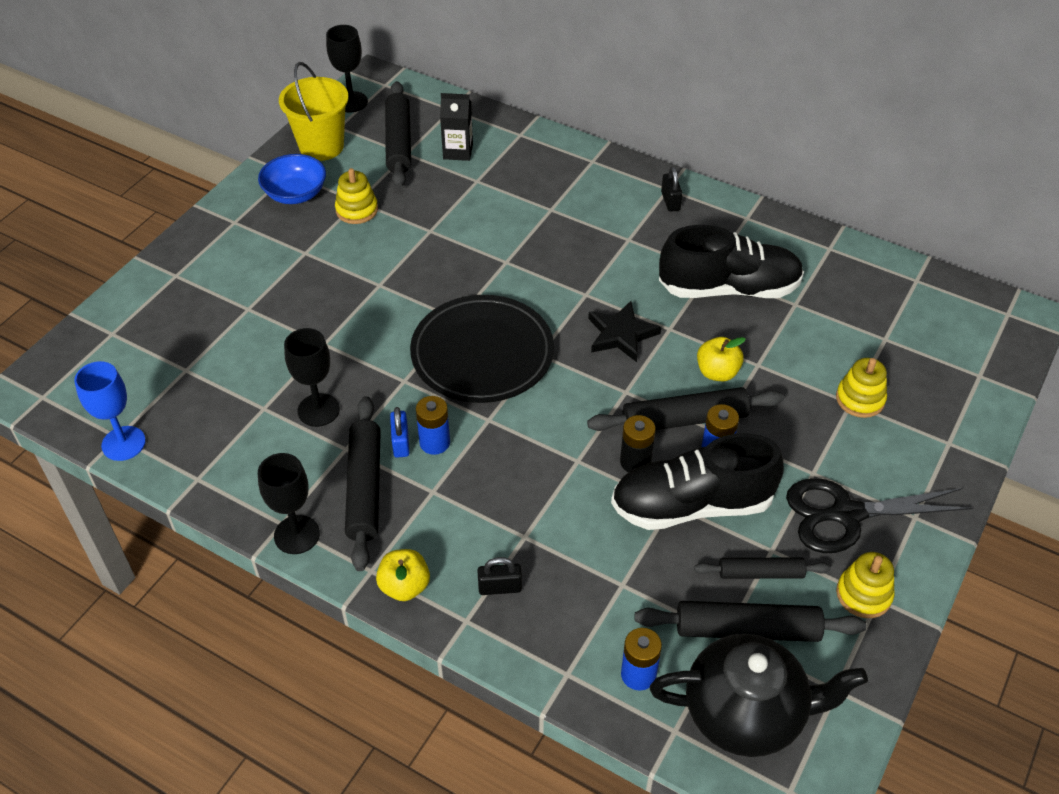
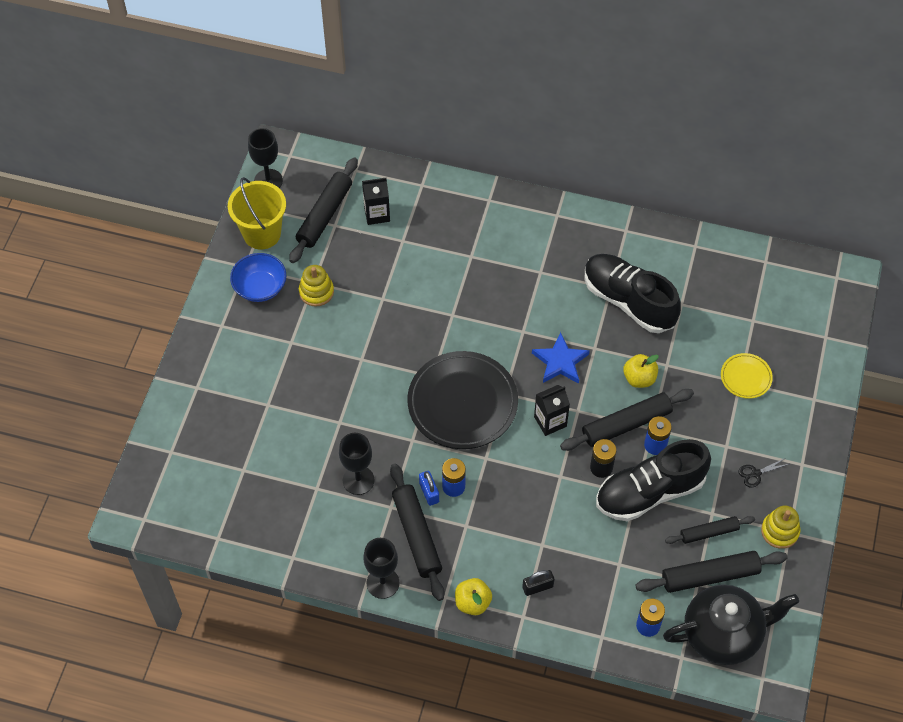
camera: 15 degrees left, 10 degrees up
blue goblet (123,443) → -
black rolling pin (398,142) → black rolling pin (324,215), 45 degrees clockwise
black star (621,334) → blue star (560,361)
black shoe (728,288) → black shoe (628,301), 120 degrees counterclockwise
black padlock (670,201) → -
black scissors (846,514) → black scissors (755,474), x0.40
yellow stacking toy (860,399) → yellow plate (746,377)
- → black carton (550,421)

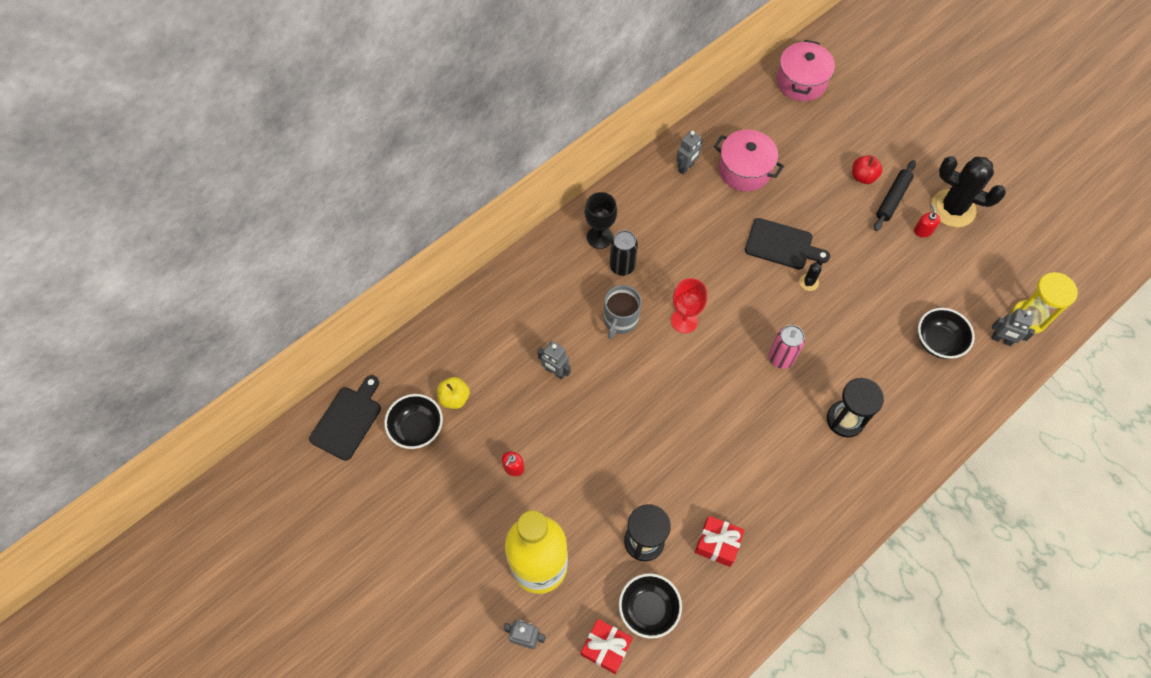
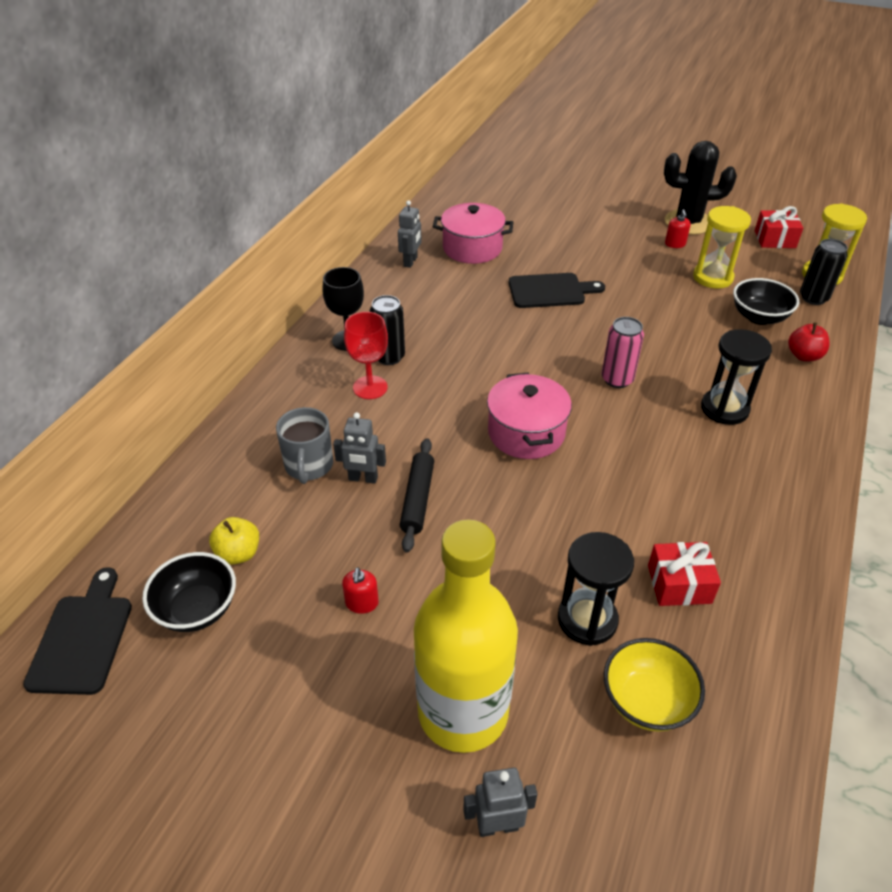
camera: 25 degrees left, 20 degrees down
red gift (606,648) → red gift (775,239), shifted
grey mug (620,320) → grey mug (308,465), shifted
black bowl (648,609) → yellow bowl (646,701)
red goblet (684,320) → red goblet (370,387), shifted
pink pot (801,82) → pink pot (526,433), shifted
black cactus (808,282) → -
red apple (863,177) → red apple (804,356), shifted
black rolling pin (893,199) → black rolling pin (418,499), shifted
red soap dispenser (923,231) → red soap dispenser (675,244), 150 degrees counterclockwise
grey robot (1001,340) → black can (813,298)
- → yellow hourglass (712,277)

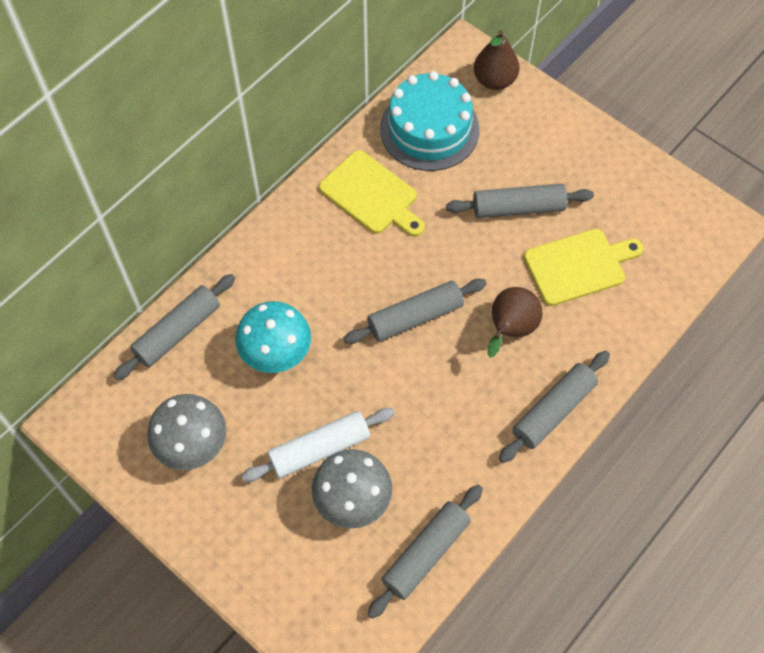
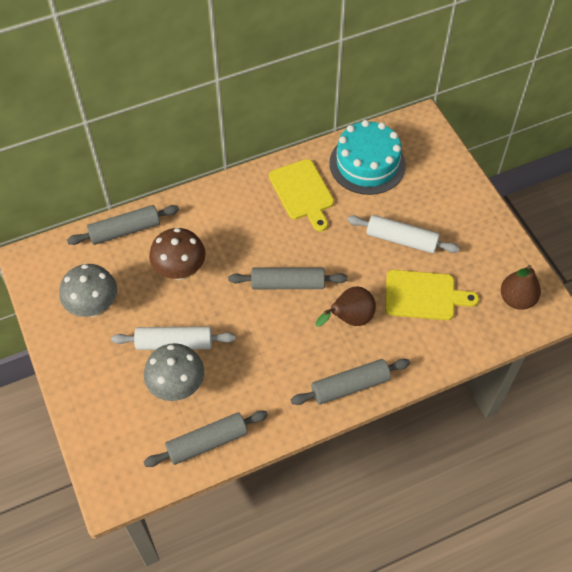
camera: 25 degrees right, 5 degrees down
turquoise mushroom (276,355) → brown mushroom (180,271)
grey rolling pin (518,208) → white rolling pin (401,239)
brown pear (494,80) → brown pear (516,299), shifted

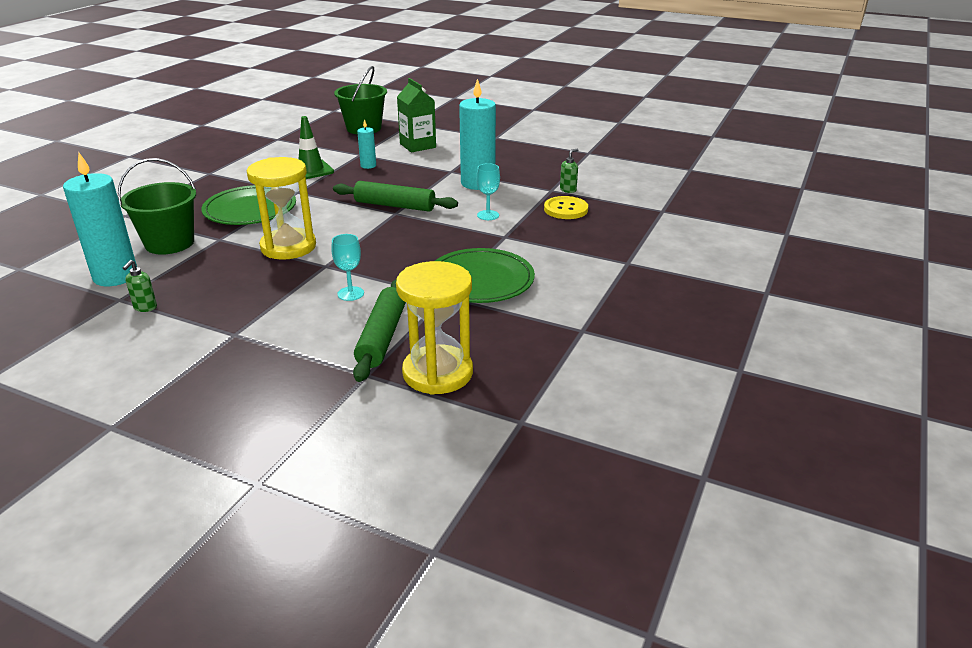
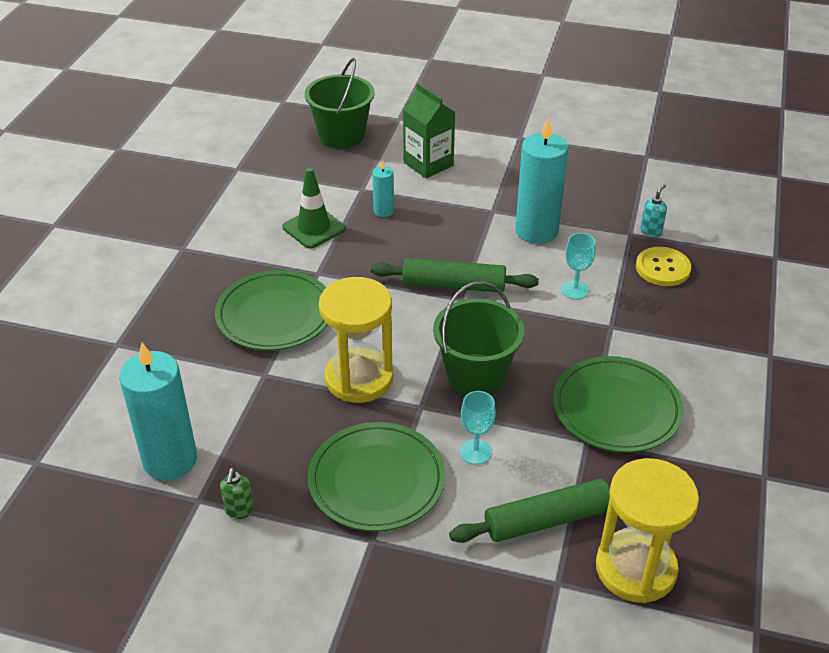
camera: 10 degrees left, 10 degrees up
green bucket (170,243) → green bucket (476,375), shifted
green rolling pin (382,337) → green rolling pin (547,520), 75 degrees clockwise
green soap dispenser (568,190) → turquoise soap dispenser (651,231)
- → green plate (376,480)

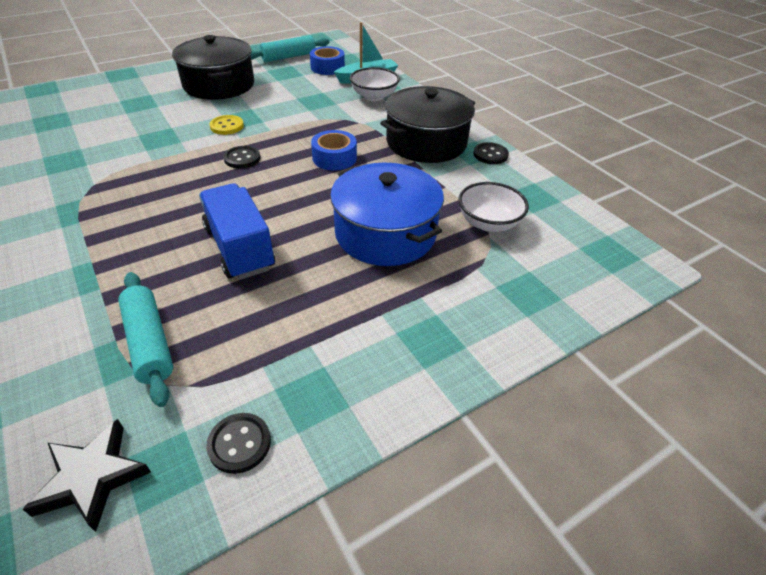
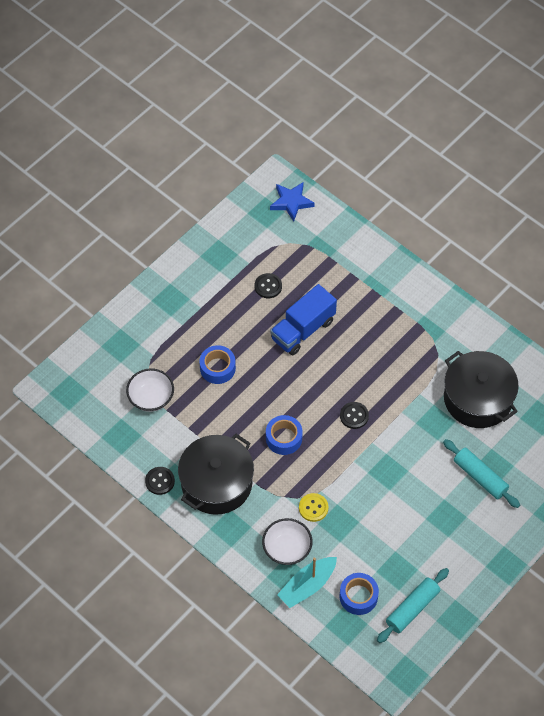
camera: 165 degrees right, 15 degrees up
black star (92,478) → blue star (291,202)
turquoise rolling pin (149,342) → turquoise rolling pin (480,477), shifted
black pot (219,85) → black pot (478,398), shifted
blue truck (240,248) → blue truck (303,330), 90 degrees clockwise
black button (239,444) → black button (268,286), shifted
yellow button (227,126) → yellow button (313,508), shifted
blue pot (385,233) → blue tape (217,368)

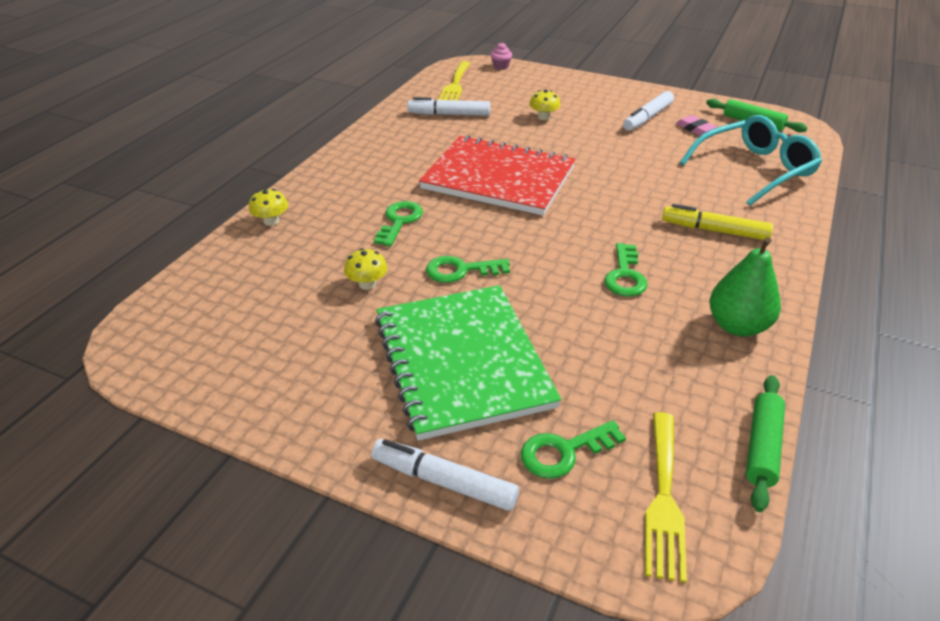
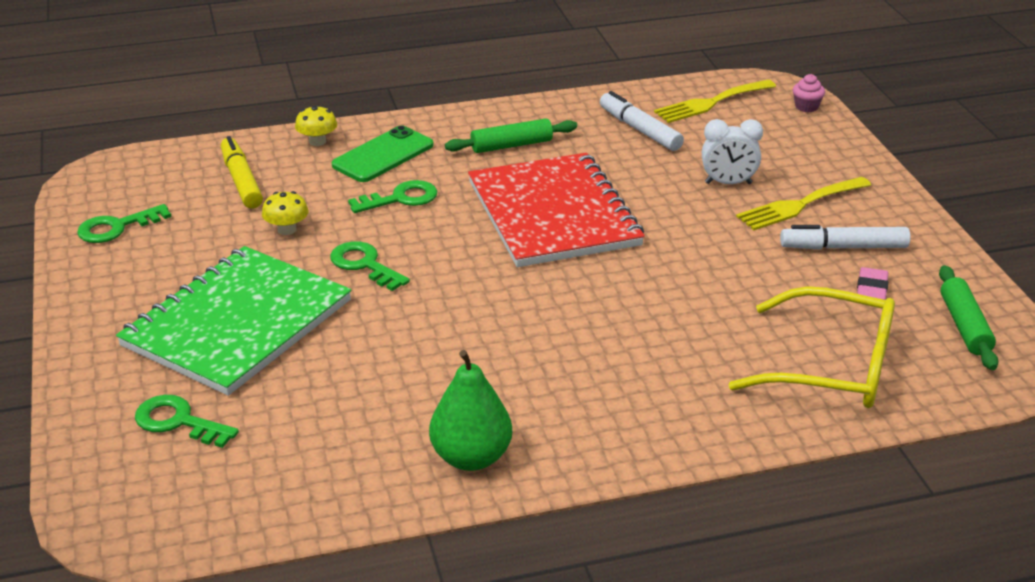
camera: 50 degrees right, 5 degrees down
white marker (444,481) → -
yellow mushroom (543,117) → white clock (728,183)
green key (625,276) → green key (117,227), shifted
yellow fork (663,499) → yellow fork (799,205), shifted
yellow marker (714,231) → yellow marker (241,181), shifted
turquoise glasses (754,170) → yellow glasses (830,367)
green rolling pin (762,447) → green rolling pin (511,145), shifted
- → green phone (383,155)

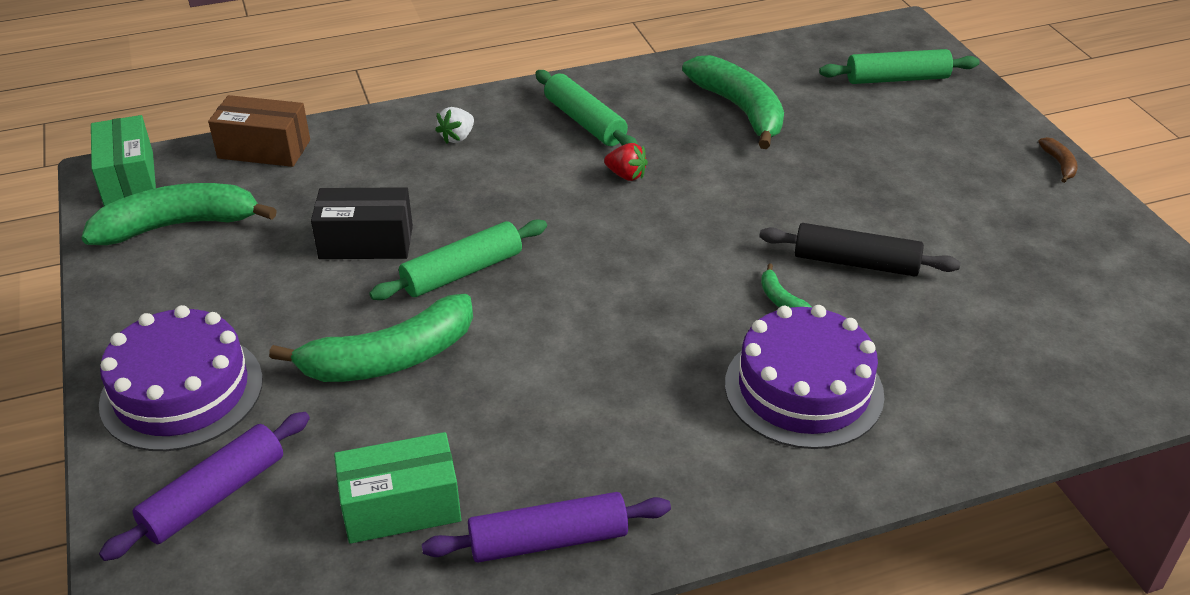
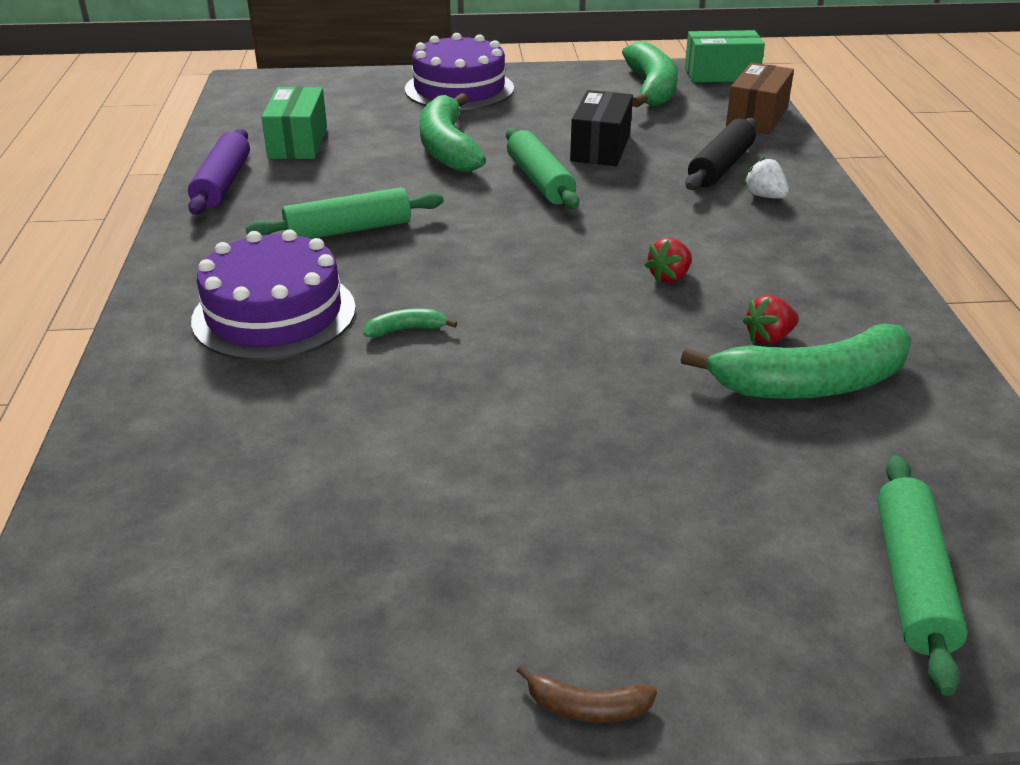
camera: 105 degrees right, 5 degrees down
purple rolling pin (214,496) → -
green rolling pin (585,121) → green rolling pin (348,230), shifted
black rolling pin (855,262) → black rolling pin (720,166), shifted
- → red strawberry (769,338)

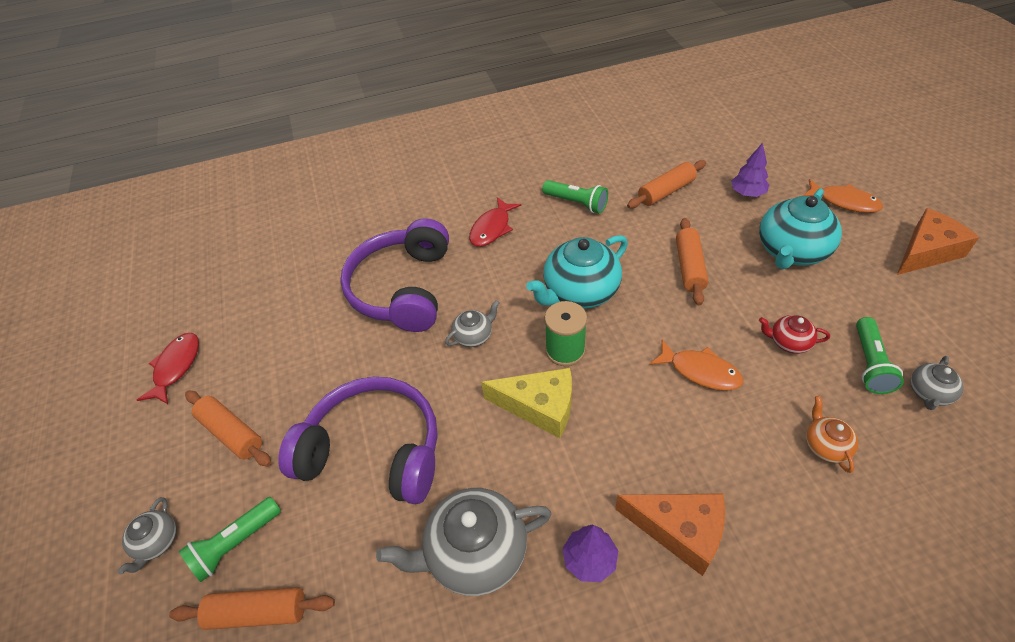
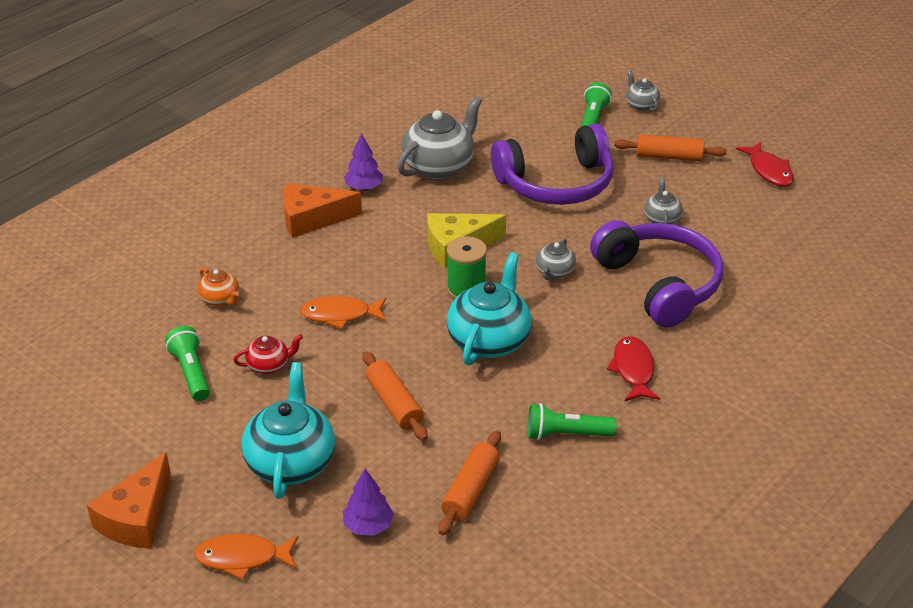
camera: 145 degrees right, 10 degrees down
orange rolling pin (258,612) → -
grey teapot (929,393) → grey teapot (662,218), shifted

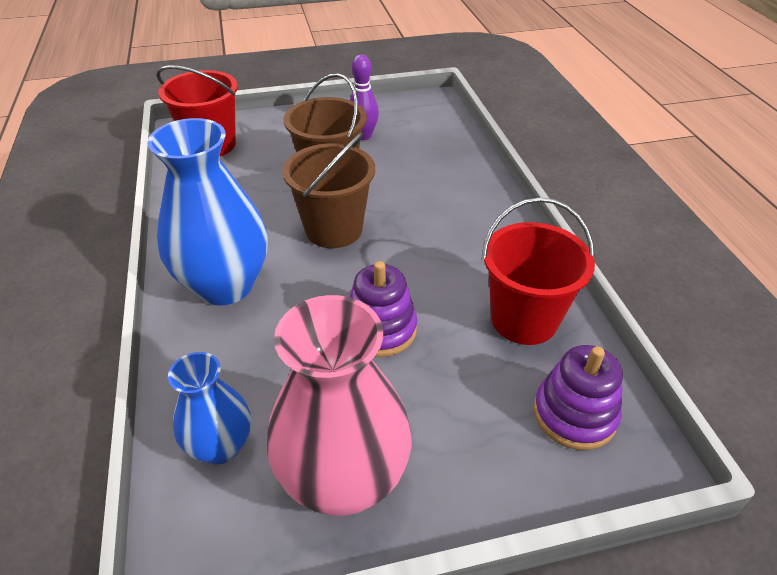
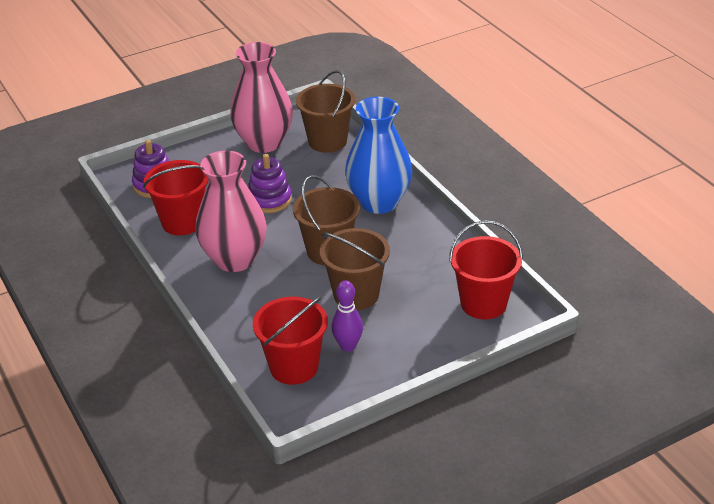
camera: 165 degrees right, 5 degrees down
blue vase (221,446) → brown bucket (327,141)
- → pink vase (234,259)
- → red bucket (294,367)

